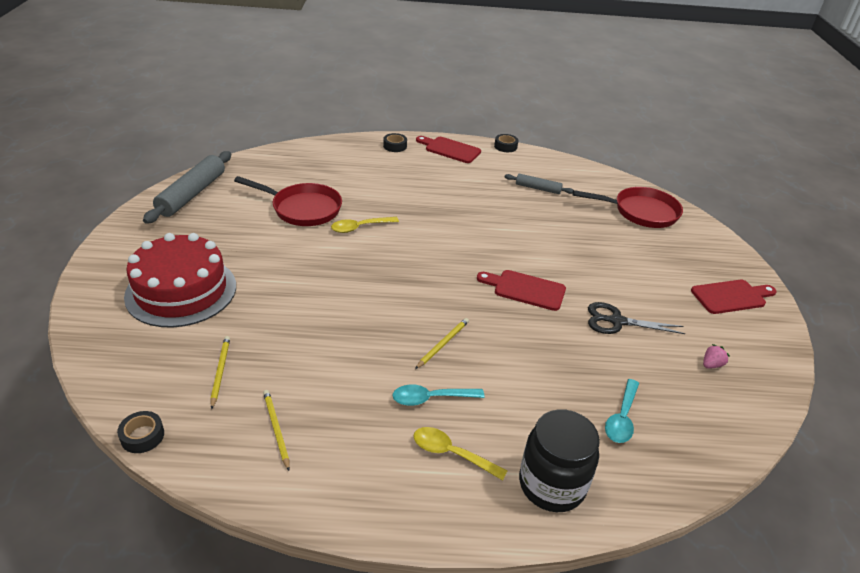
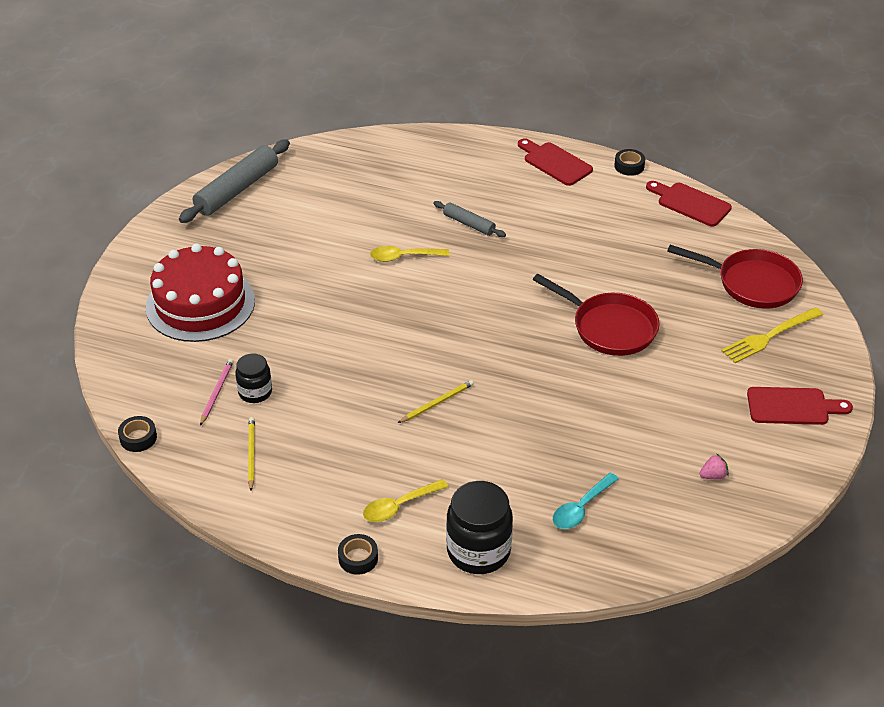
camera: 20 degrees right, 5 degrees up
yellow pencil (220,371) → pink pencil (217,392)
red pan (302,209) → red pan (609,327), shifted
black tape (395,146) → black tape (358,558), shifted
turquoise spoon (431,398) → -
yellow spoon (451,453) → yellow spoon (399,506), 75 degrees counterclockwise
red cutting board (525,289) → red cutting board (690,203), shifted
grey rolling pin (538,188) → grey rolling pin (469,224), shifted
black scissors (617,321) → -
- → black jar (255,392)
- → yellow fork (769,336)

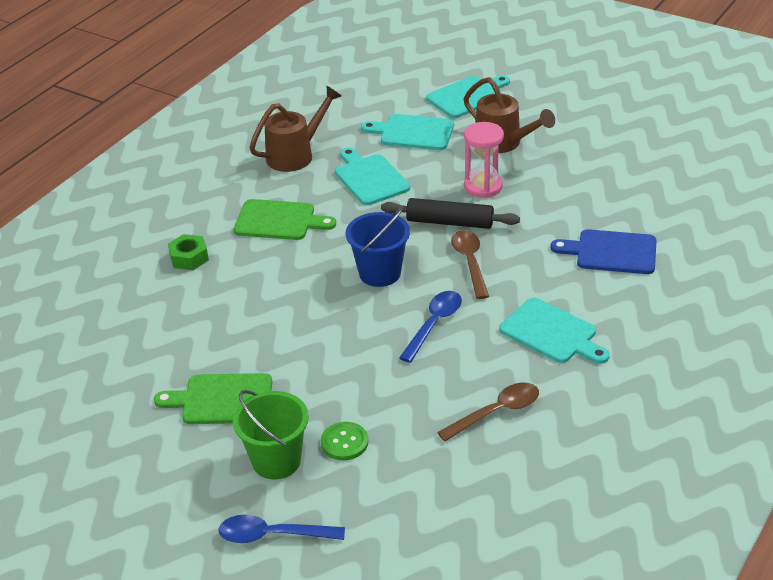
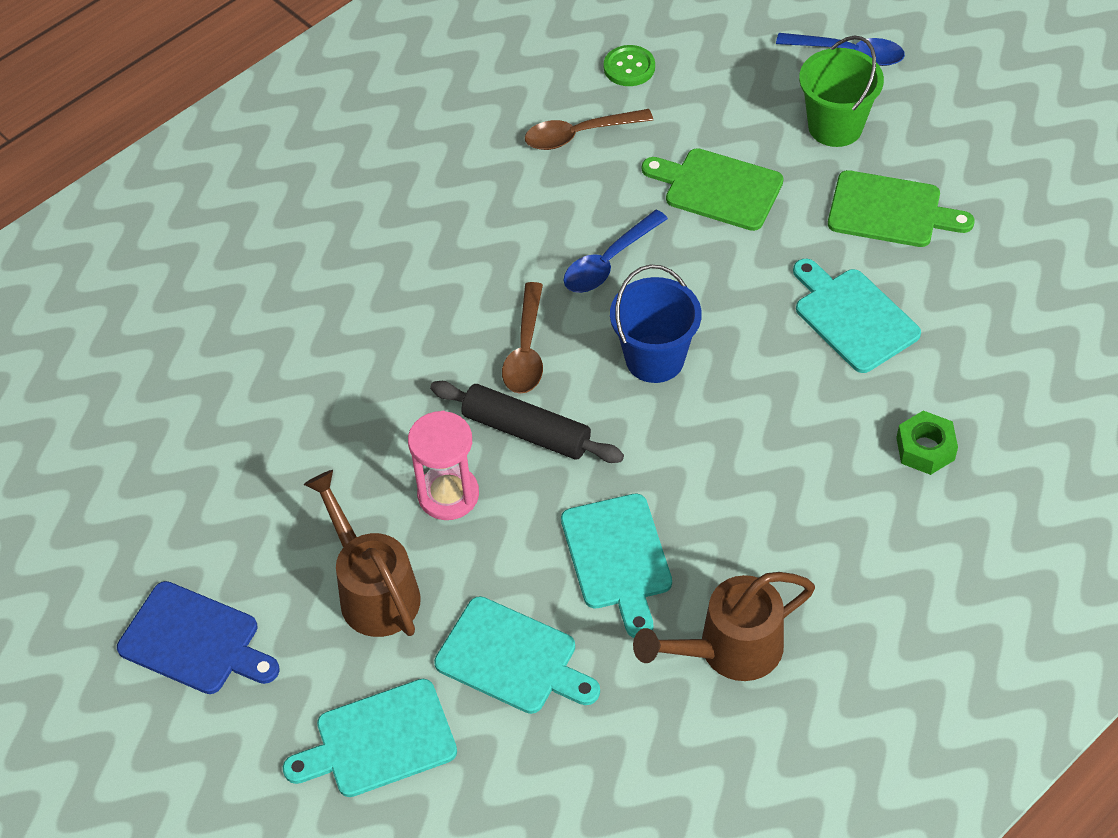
camera: 165 degrees left, 15 degrees up
green cutting board (279,221) → green cutting board (718,188), shifted
green button (344,442) → green button (629,67), shifted
turquoise cutting board (551,333) → turquoise cutting board (853,317), shifted
blue cutting board (611,252) → blue cutting board (194,641), shifted

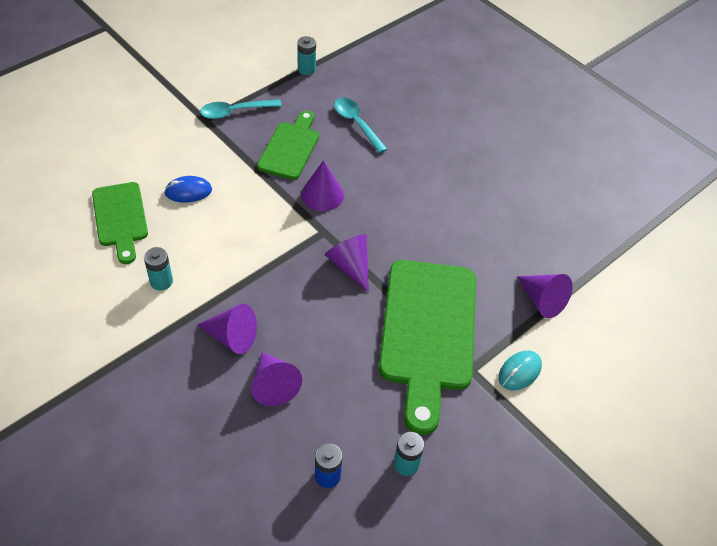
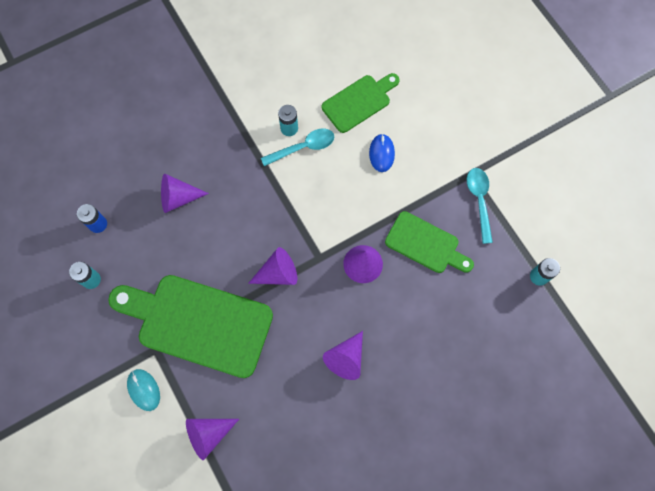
camera: 105 degrees right, 20 degrees up
green cutting board (120,218) → green cutting board (359,102), 150 degrees clockwise
purple cone (232,337) → purple cone (346,358), shifted
turquoise spoon (356,123) → turquoise spoon (303,147), shifted

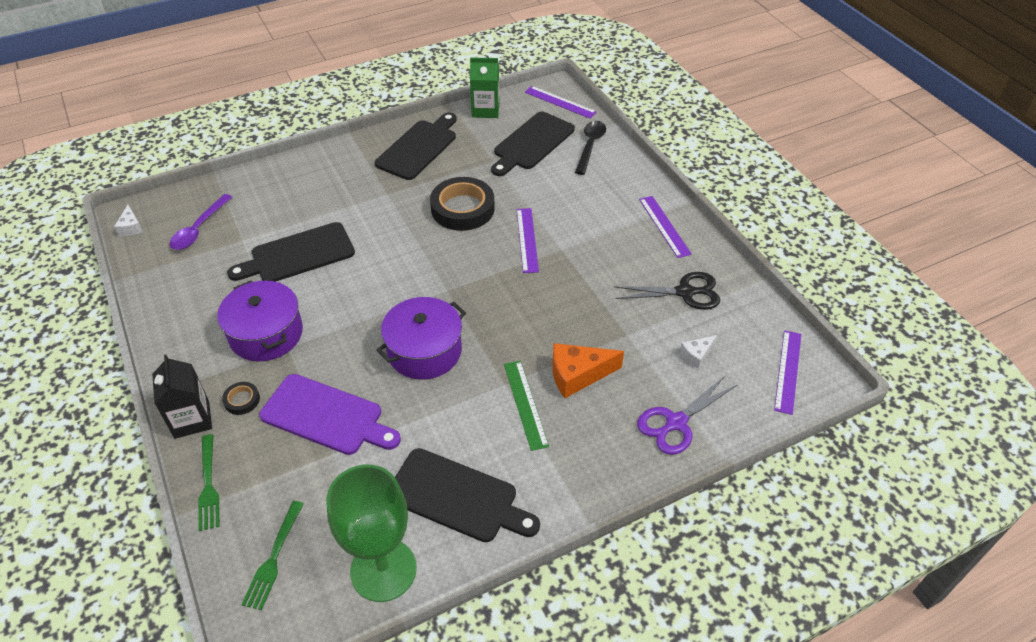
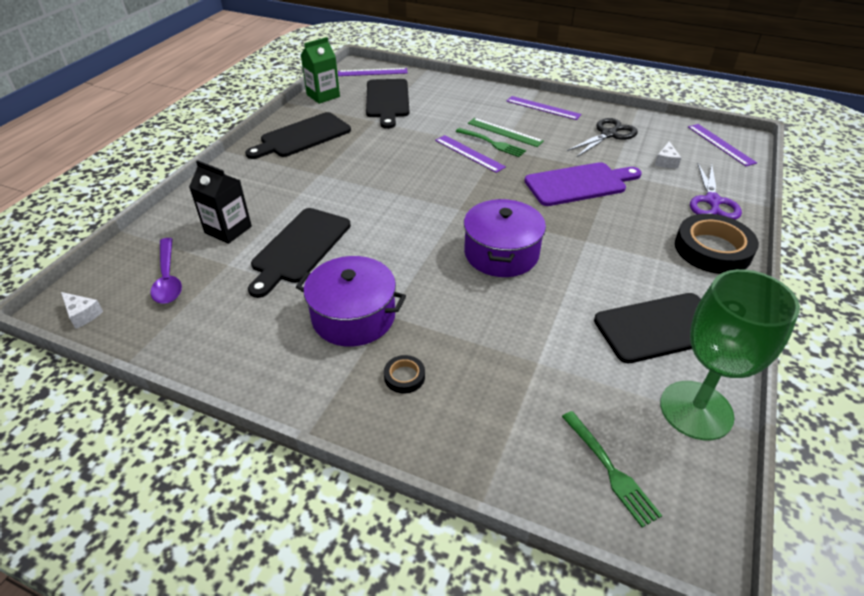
camera: 40 degrees left, 5 degrees down
black carton (192,419) → black carton (228,229), shifted
green fork (208,486) → green fork (492,143), shifted
purple cutting board (326,416) → purple cutting board (579,184), shifted
black cutting board (418,148) → black cutting board (302,136), 120 degrees counterclockwise
black tape (462,208) → black tape (712,249), shifted
green ruler (525,404) → green ruler (504,132), shifted
orange cheese (578,375) → -
black spoon (590,146) → -

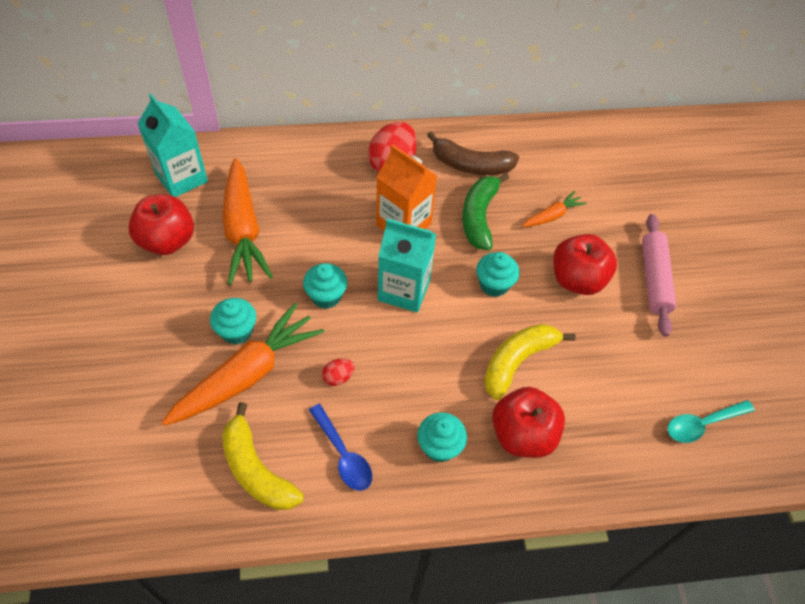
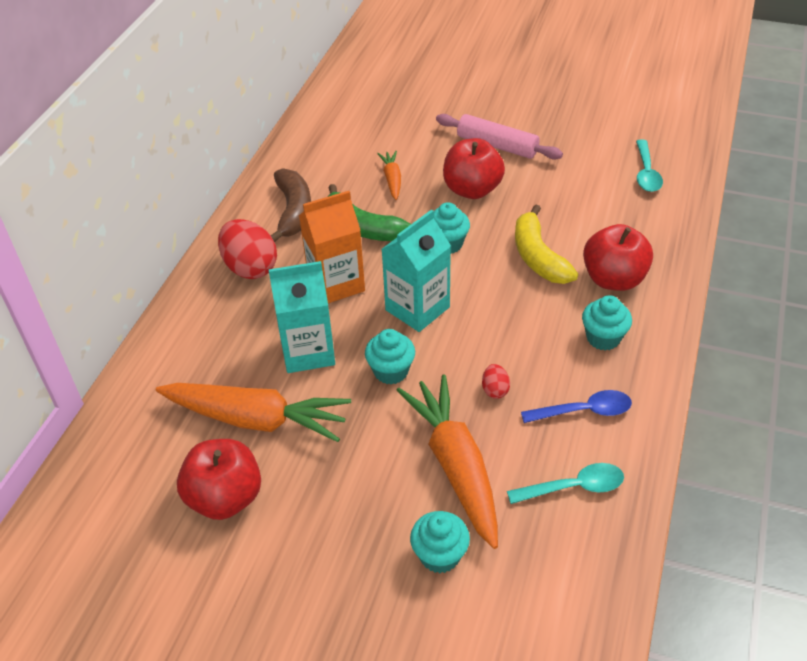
camera: 60 degrees left, 10 degrees down
turquoise carton (181,178) → turquoise carton (308,351), shifted
turquoise cupcake (237,331) → turquoise cupcake (439,555), shifted
yellow banana (256,470) → turquoise spoon (573,487)
brown banana (471,165) → brown banana (293,211), 45 degrees counterclockwise

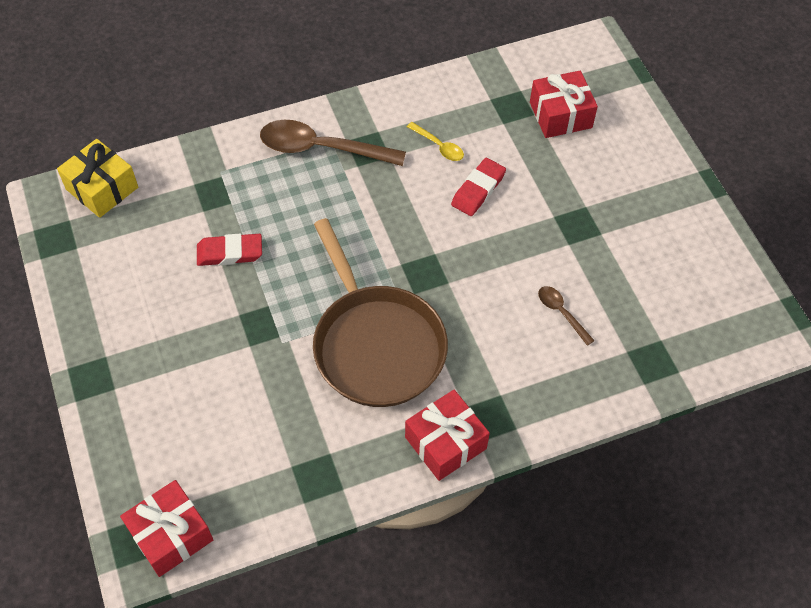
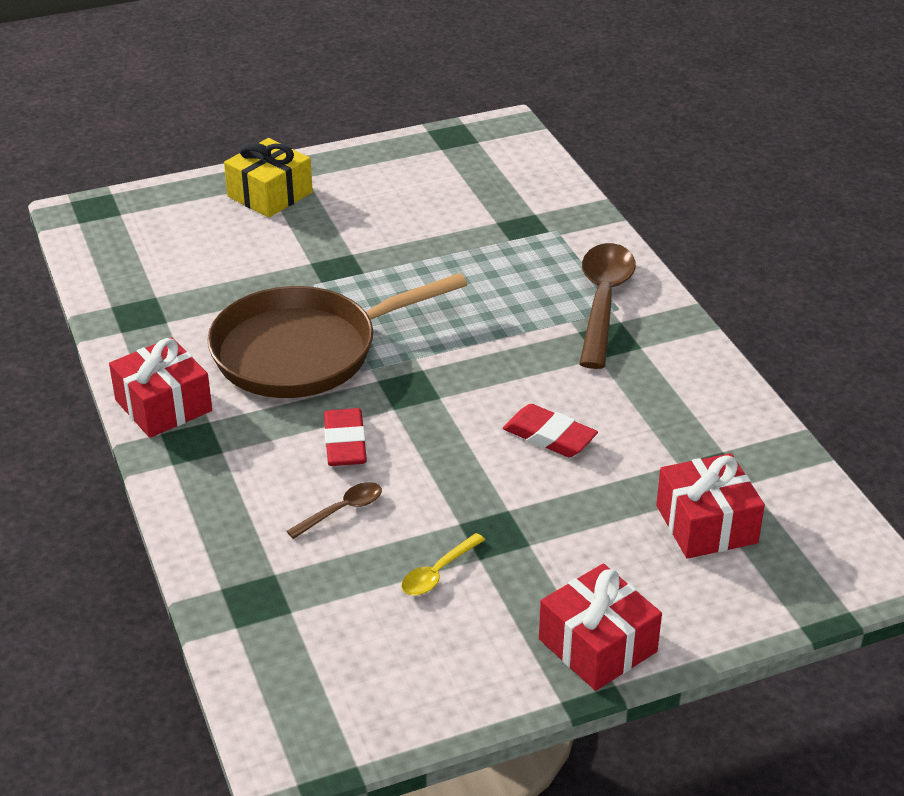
camera: 90 degrees right, 20 degrees down
yellow gift (102,188) → yellow gift (270,194), shifted
red gift (171,535) → red gift (597,645), shifted
red eraser (230,253) → red eraser (345,443), shifted
yellow spoon (439,146) → yellow spoon (438,572), shifted

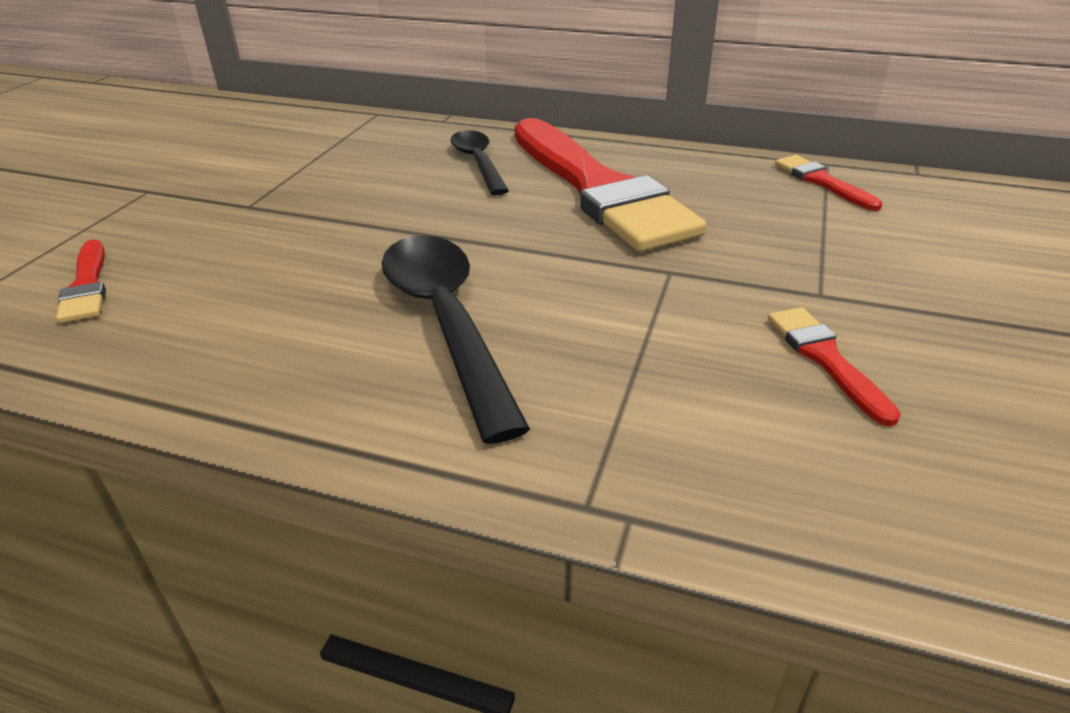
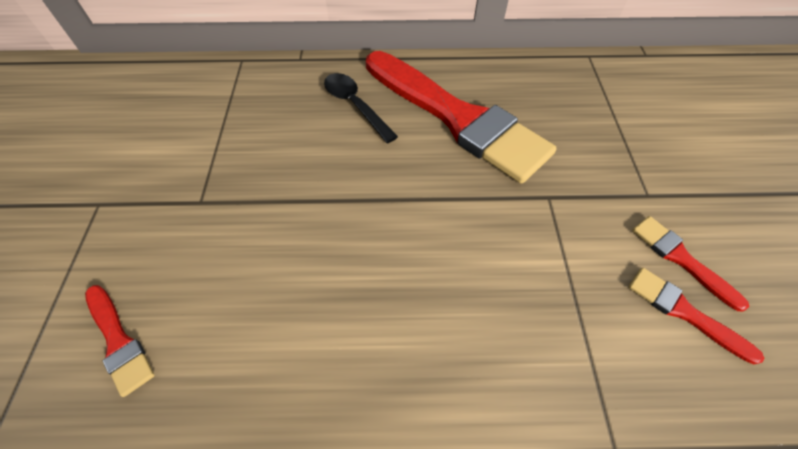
camera: 20 degrees left, 20 degrees up
black spoon (446,322) → -
red brush (822,182) → red brush (684,312), shifted

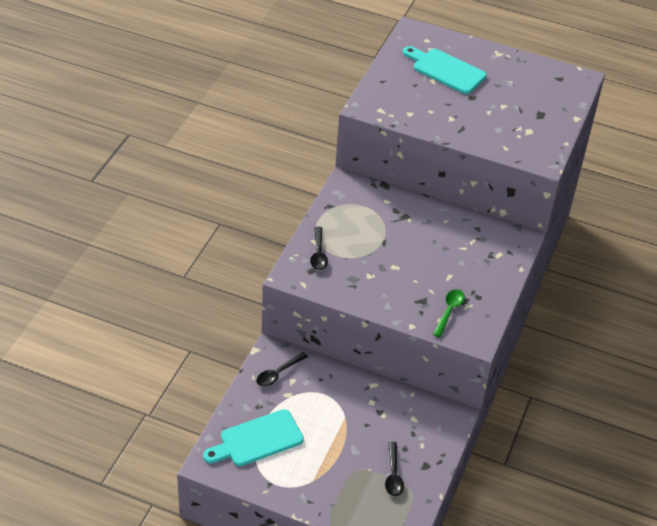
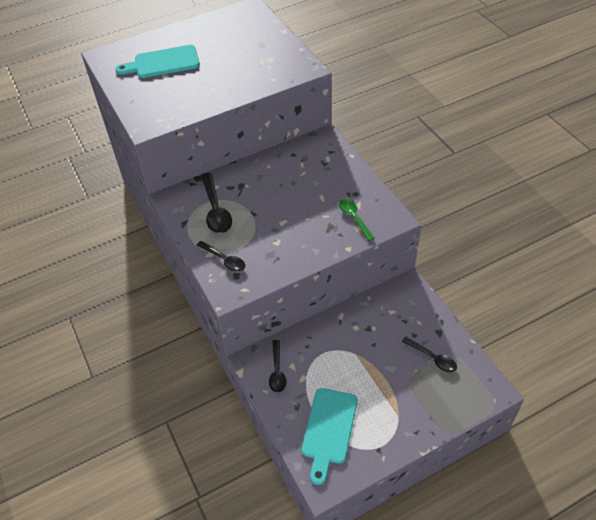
camera: 45 degrees left, 5 degrees up
- → black spoon (215,210)

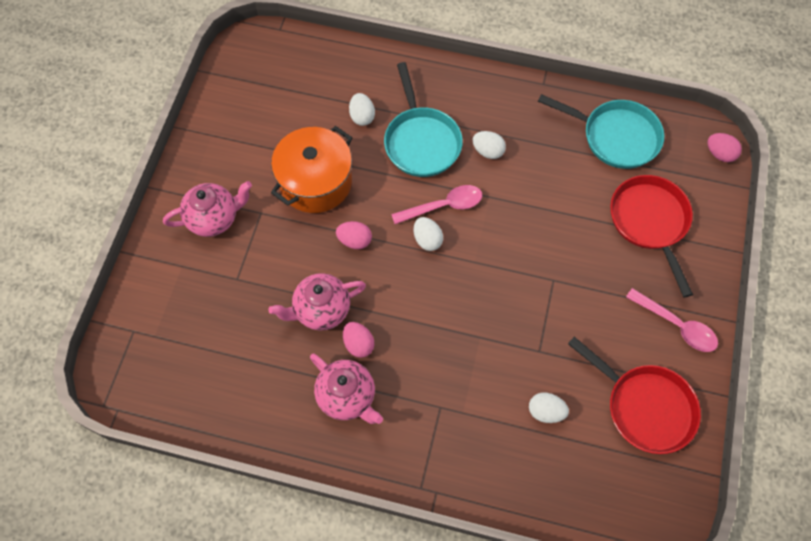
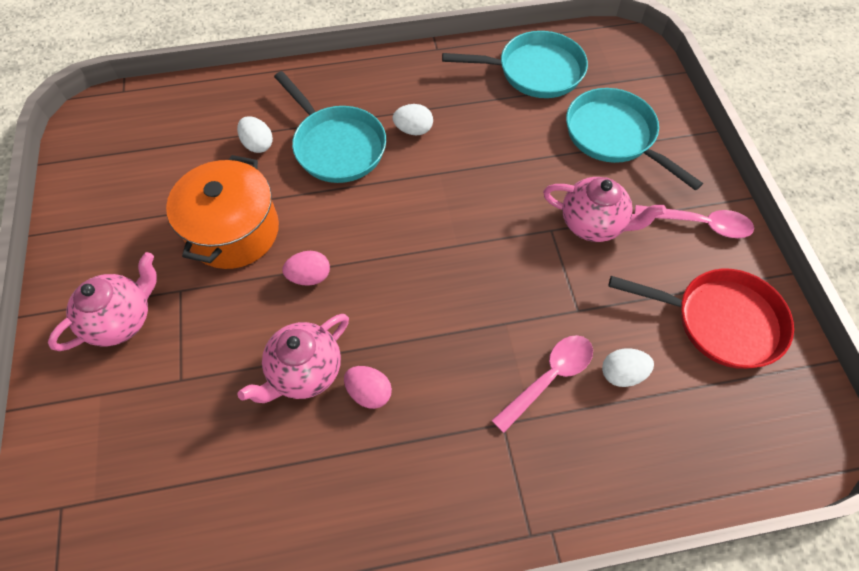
camera: 25 degrees left, 5 degrees down
pink teapot (347,396) → pink teapot (593,224), shifted
pink spoon (443,206) → pink spoon (549,378), shifted
white egg (427,240) → -
red pan (650,222) → turquoise pan (614,136)
pink egg (719,154) → -

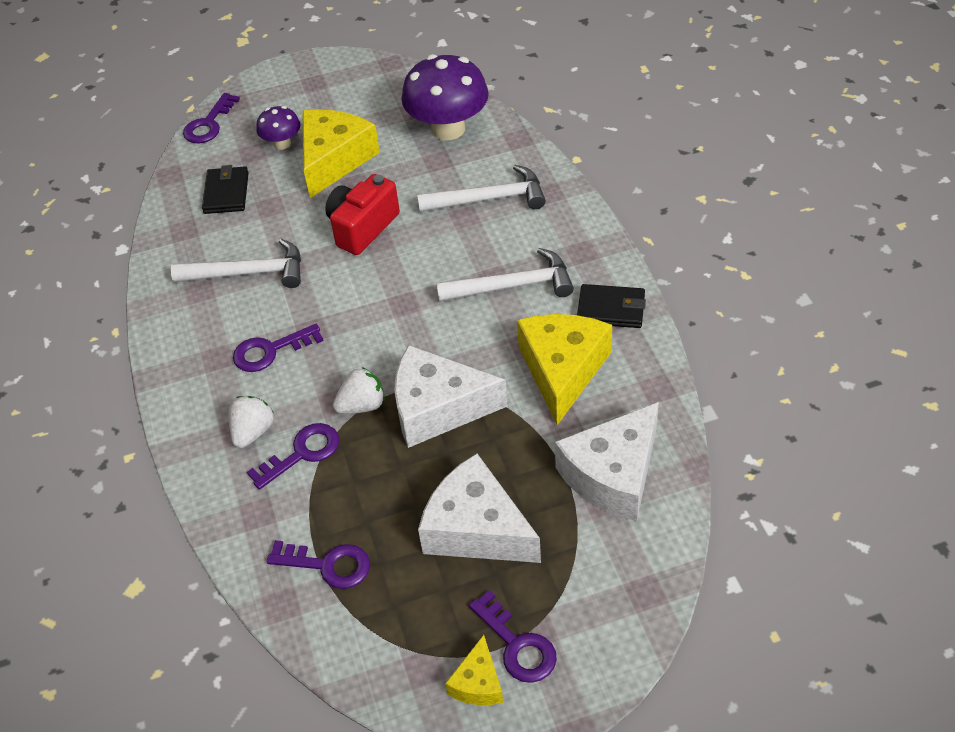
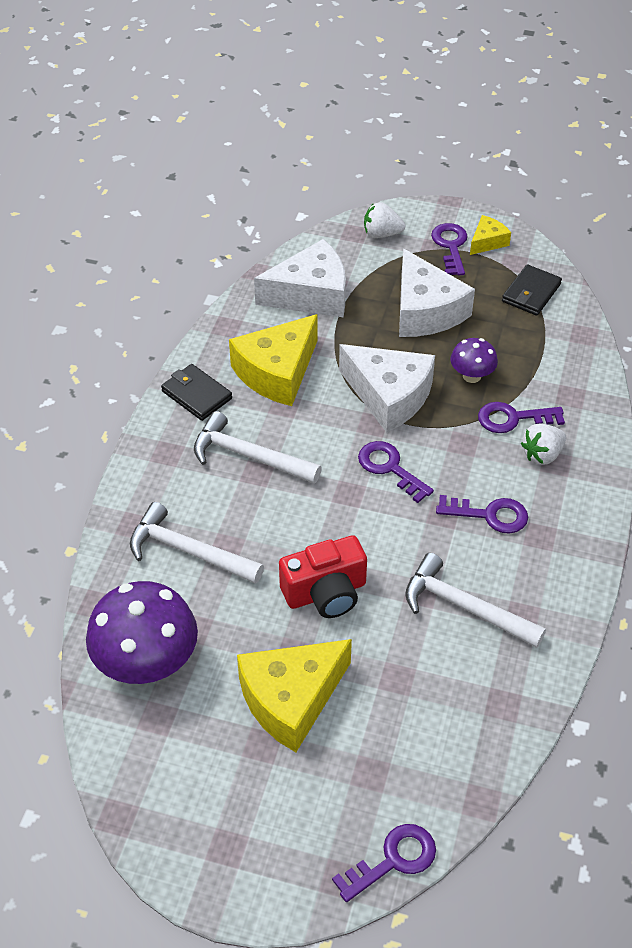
camera: 150 degrees left, 0 degrees up
black wallet (226,193) → black wallet (531,293), shifted
purple mushroom (282,143) → purple mushroom (471,376), shifted
purple key (328,565) → purple key (389,468), shifted
white strawberry (362,405) → white strawberry (381,234), shifted

